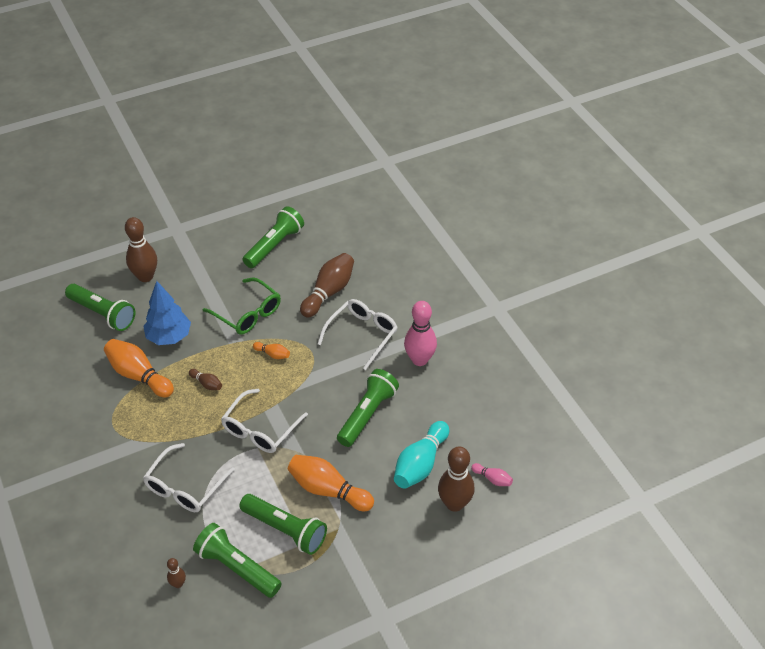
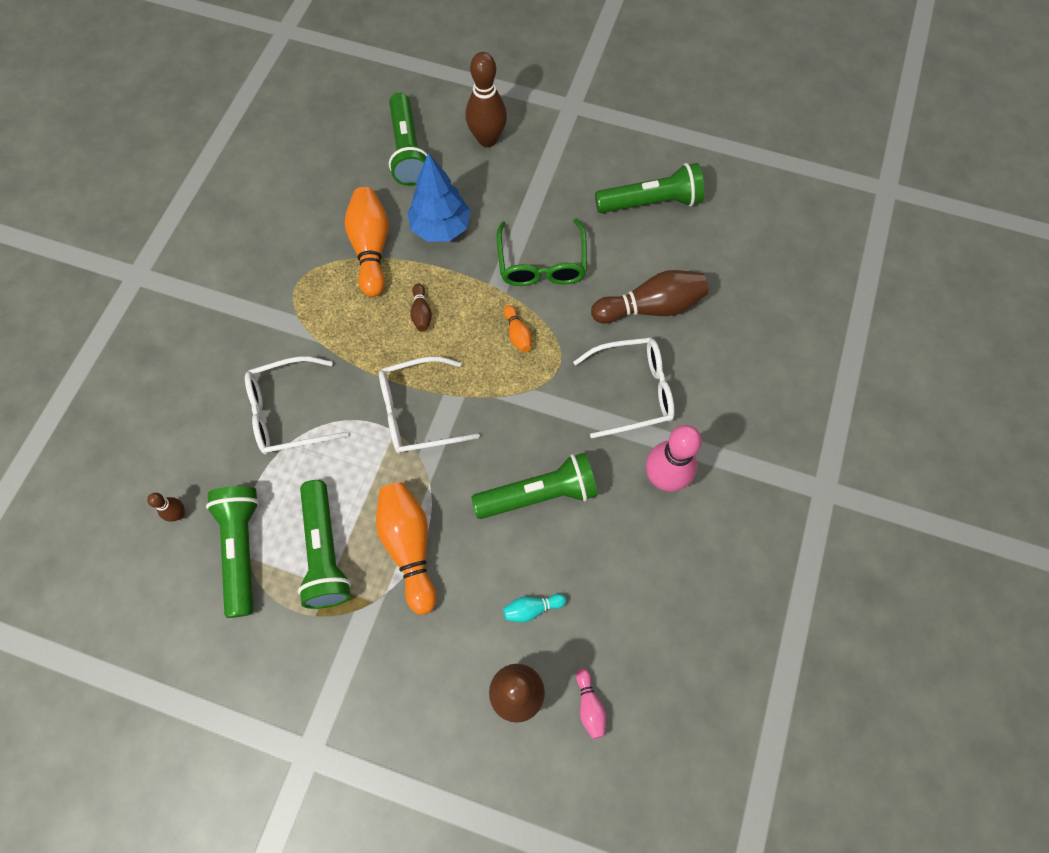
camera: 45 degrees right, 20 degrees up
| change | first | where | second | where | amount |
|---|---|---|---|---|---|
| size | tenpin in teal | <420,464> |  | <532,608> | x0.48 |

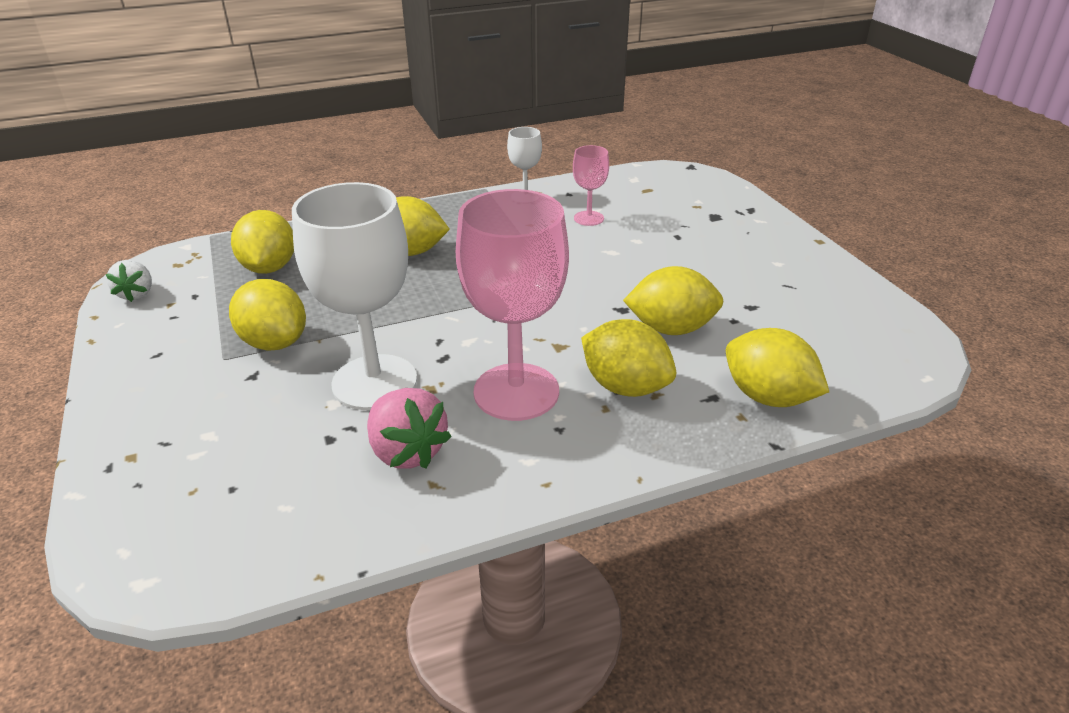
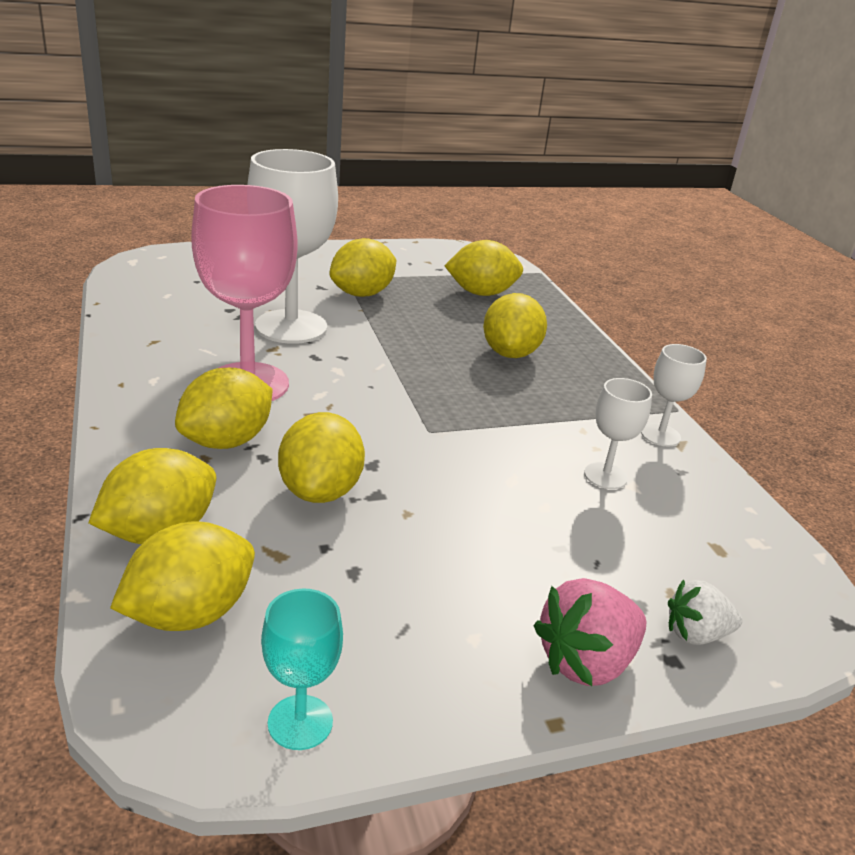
camera: 90 degrees right, 5 degrees down
| change | first | where | second | where | amount |
|---|---|---|---|---|---|
| appeared |  |  | lemon in golden | <190,614> |  |
| appeared |  |  | goblet in teal | <300,722> |  |
| relocated | strawberry in white | <137,294> |  | <696,634> |  |
| relocated | strawberry in rose-pink | <407,451> |  | <586,662> |  |
| colour | goblet in rose-pink | <588,218> | goblet in white | <605,476> |  |

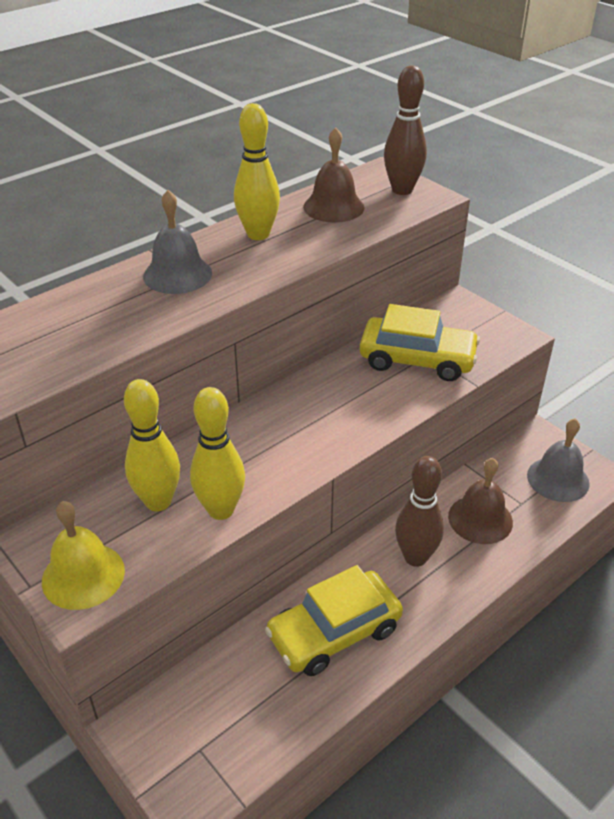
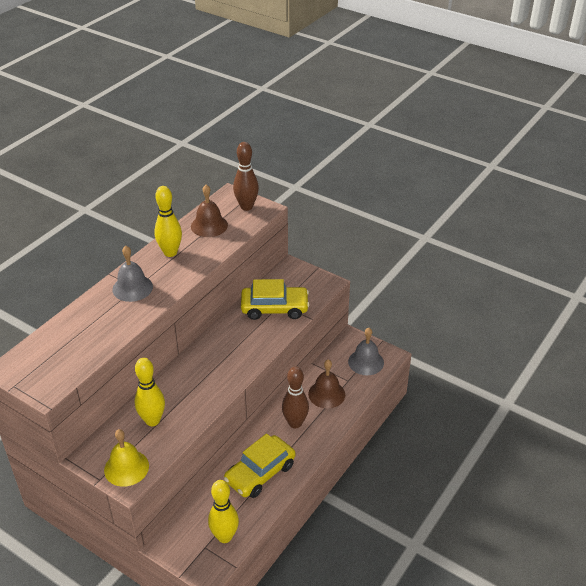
camera: 15 degrees left, 0 degrees up
| change | first | where | second | where | amount |
|---|---|---|---|---|---|
| relocated | tenpin in golden | <221,510> |  | <224,536> |  |

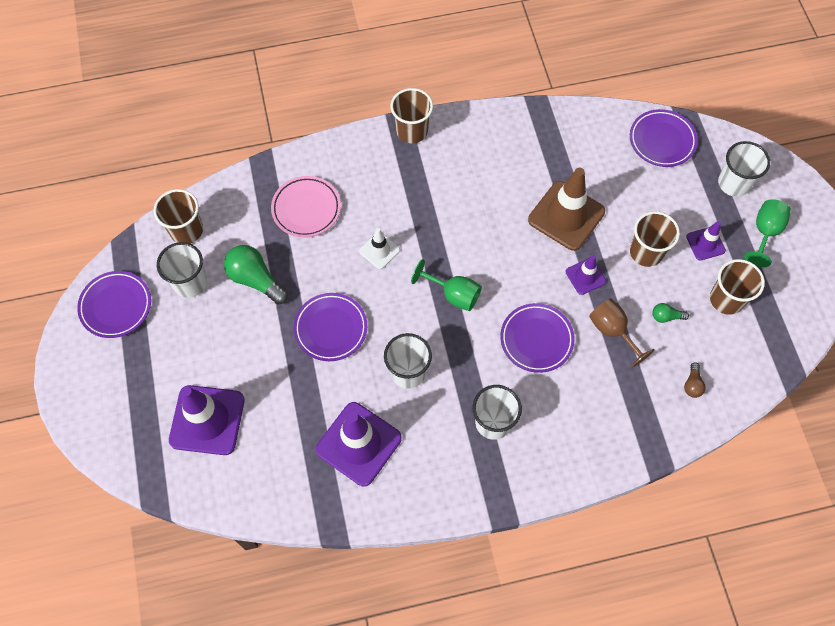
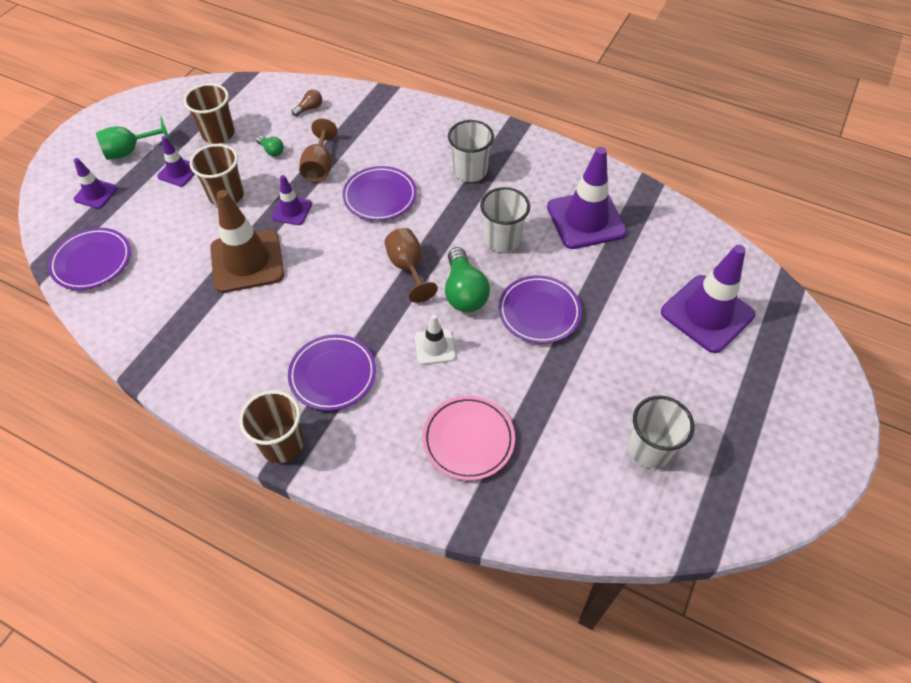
camera: 140 degrees left, 10 degrees down
| change | first | where | second | where | amount |
|---|---|---|---|---|---|
| missing | cup in dark brown | <186,230> |  |  |  |
| relocated | dinner plate in purple | <116,306> |  | <333,375> |  |
| relocated | bulb in green | <255,280> |  | <464,292> |  |
| exchanged | cup in white | <733,183> | road cone in purple | <96,194> |  |
| colour | goblet in green | <453,294> | goblet in dark brown | <408,268> |  |

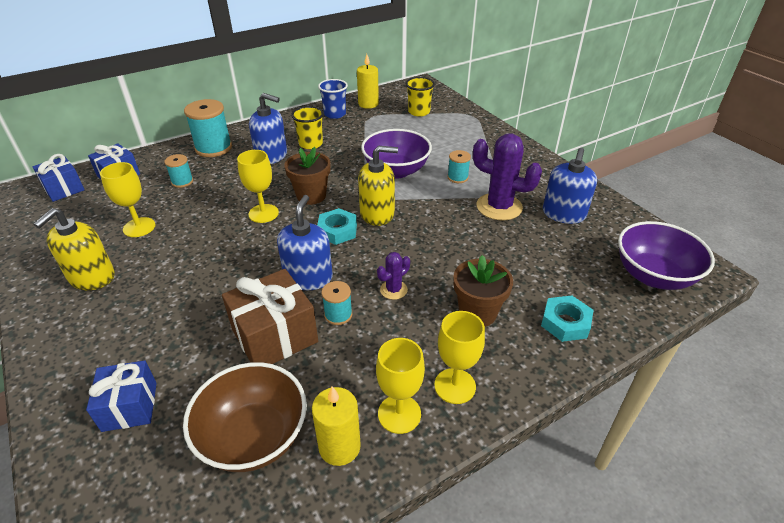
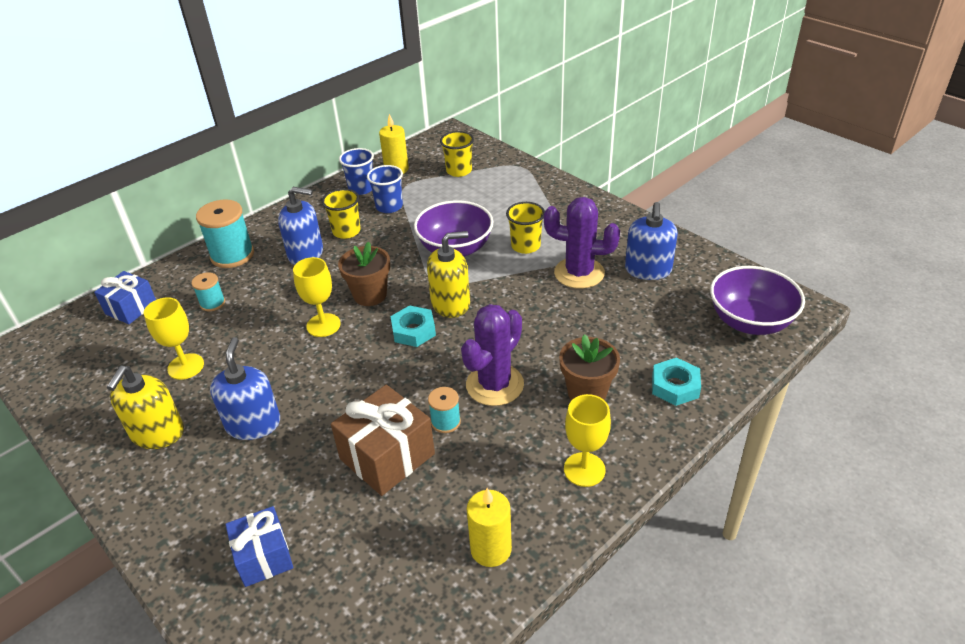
camera: 10 degrees left, 0 degrees up
| change | first | where | second | where | amount |
|---|---|---|---|---|---|
| missing | present in royal blue | <64,189> |  |  |  |
| missing | serving bowl in dark brown | <254,437> |  |  |  |
| missing | goblet in golden | <399,414> |  |  |  |
| appeared |  |  | cup in royal blue | <389,206> |  |
| relocated | pump bottle in royal blue | <308,277> |  | <253,424> |  |
| exchanged | bobbin in teal | <457,177> | cup in golden | <525,246> |  |
| size | cactus in purple | <393,290> |  | <495,385> | x1.98 |

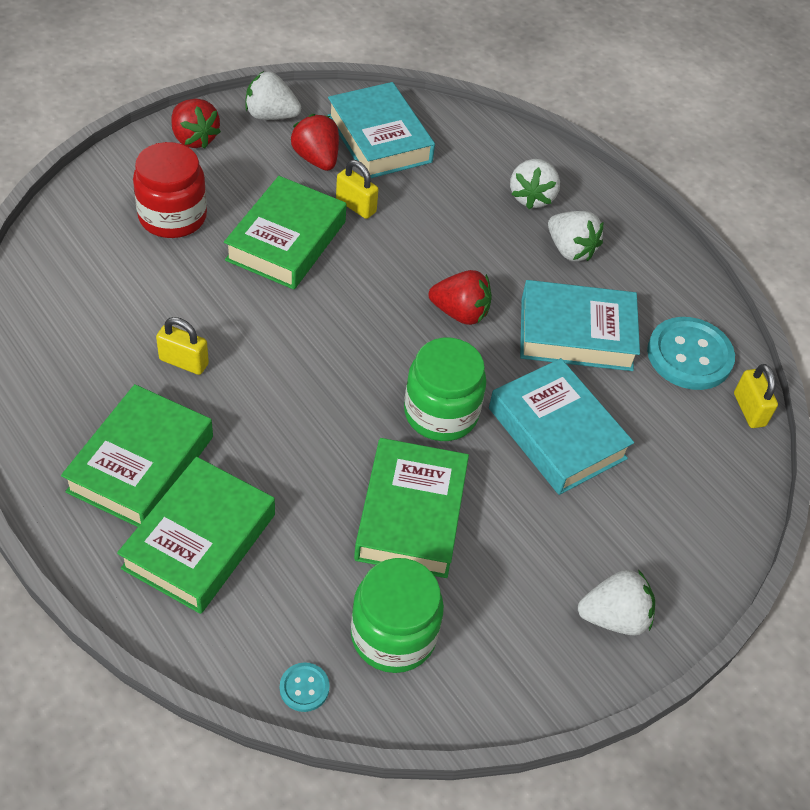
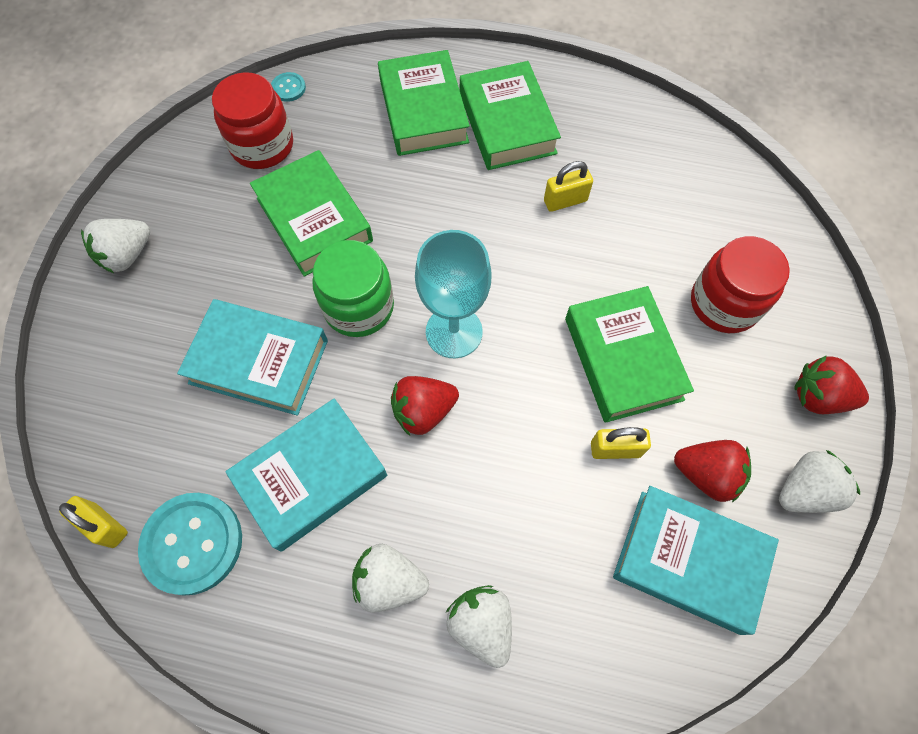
camera: 145 degrees right, 15 degrees up
| change | first | where | second | where | amount |
|---|---|---|---|---|---|
| appeared |  |  | goblet in teal | <454,332> |  |
| colour | preserve jar in green | <393,635> | preserve jar in red | <262,145> |  |

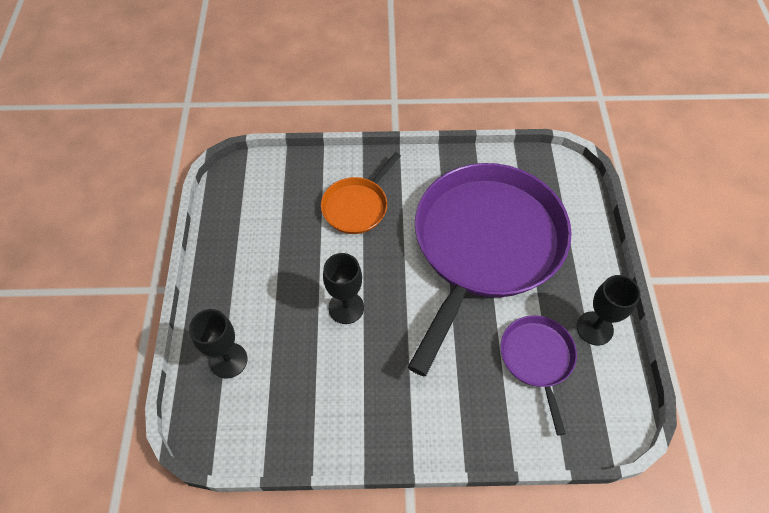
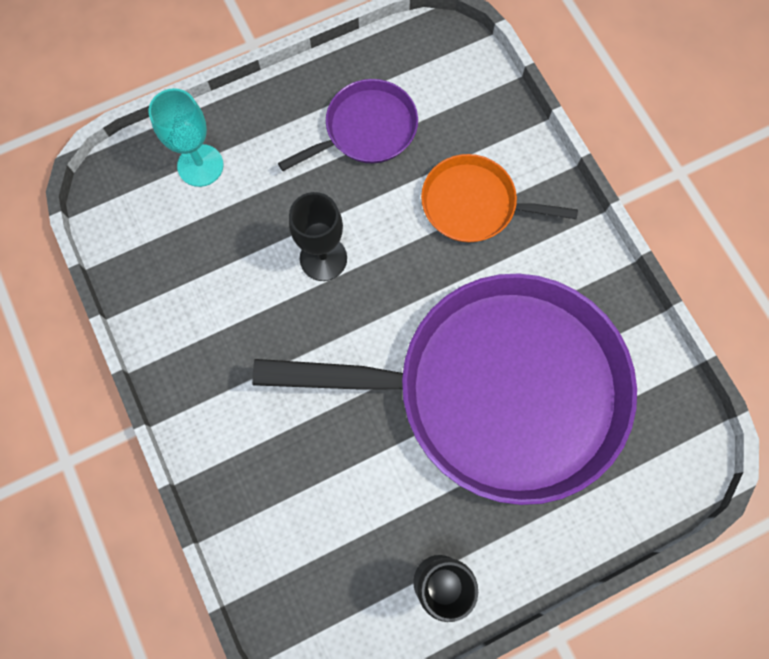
camera: 65 degrees right, 15 degrees up
| change | first | where | second | where | amount |
|---|---|---|---|---|---|
| relocated | skillet in purple | <537,359> |  | <366,130> |  |
| colour | goblet in ebony | <228,360> | goblet in teal | <200,165> |  |

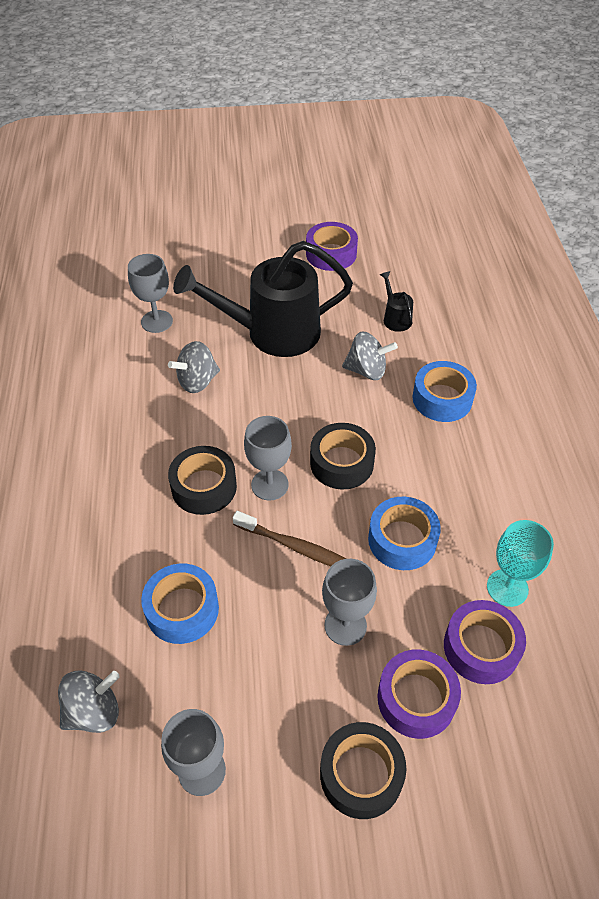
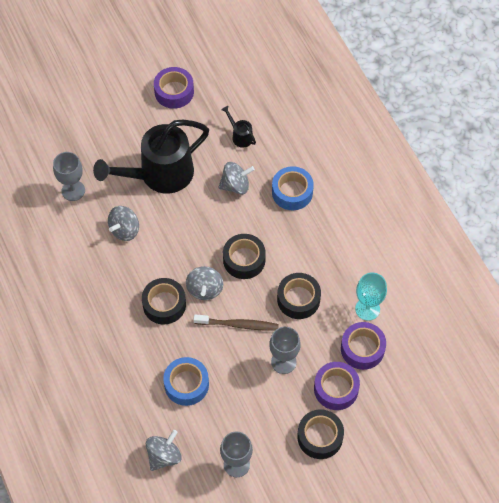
camera: 20 degrees left, 10 degrees up
| change | first | where | second | where | amount |
|---|---|---|---|---|---|
| exchanged | goblet in grey | <269,485> | toy top in grey | <205,289> |  |
| colour | sticky tape in royal blue | <402,540> | sticky tape in ebony | <298,299> |  |

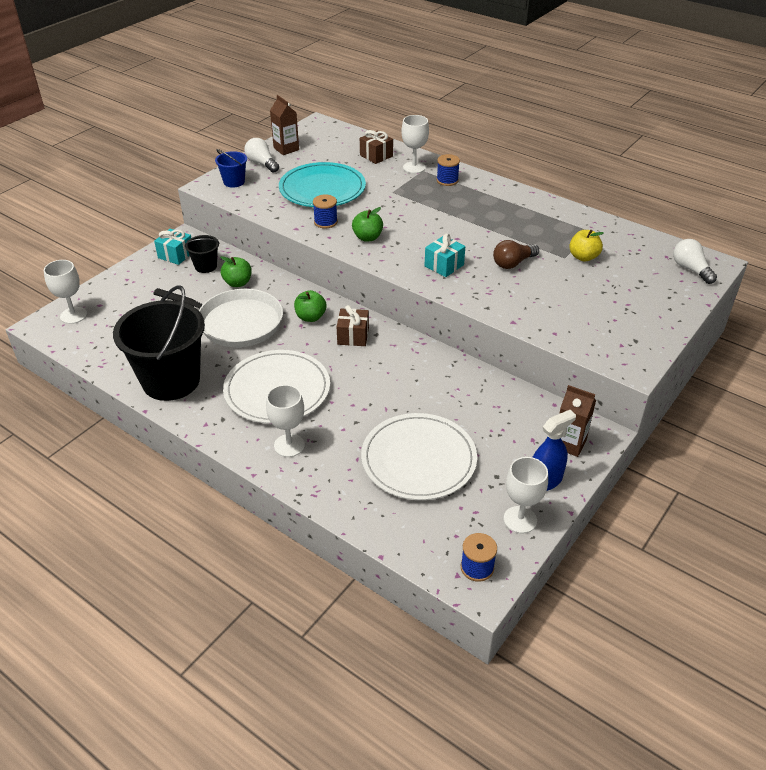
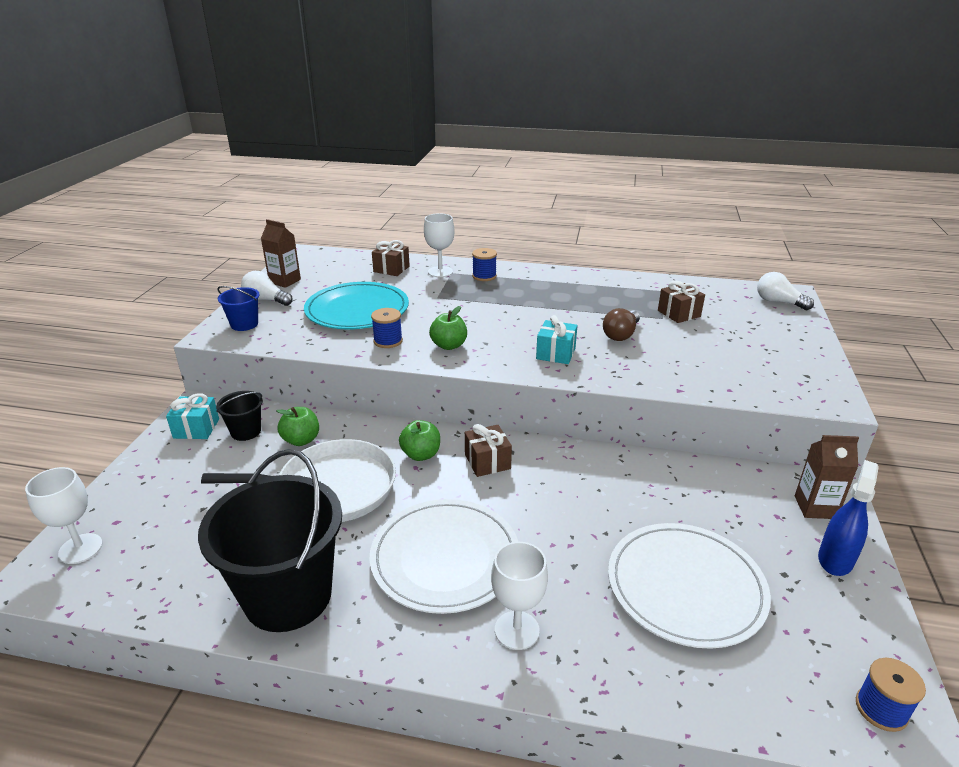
camera: 25 degrees left, 10 degrees down
| change | first | where | second | where | amount |
|---|---|---|---|---|---|
| missing | goblet in white | <520,519> |  |  |  |
| exchanged | apple fruit in golden | <583,257> | present in dark brown | <679,313> |  |

